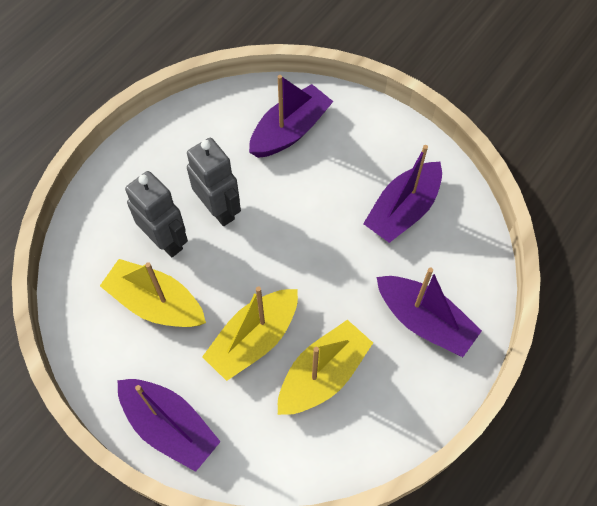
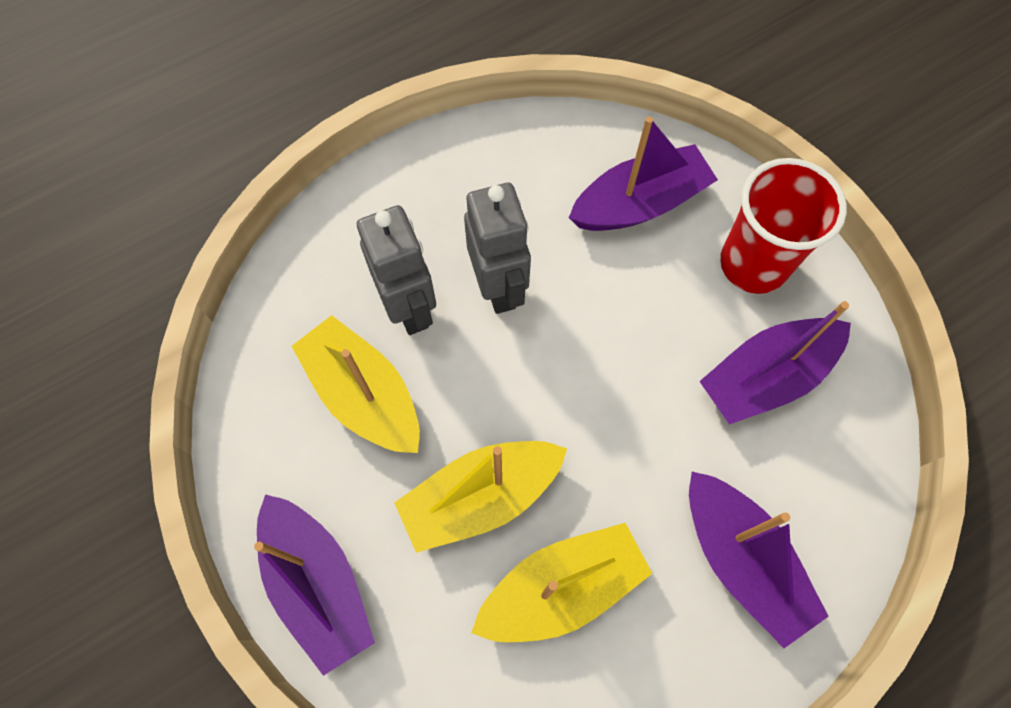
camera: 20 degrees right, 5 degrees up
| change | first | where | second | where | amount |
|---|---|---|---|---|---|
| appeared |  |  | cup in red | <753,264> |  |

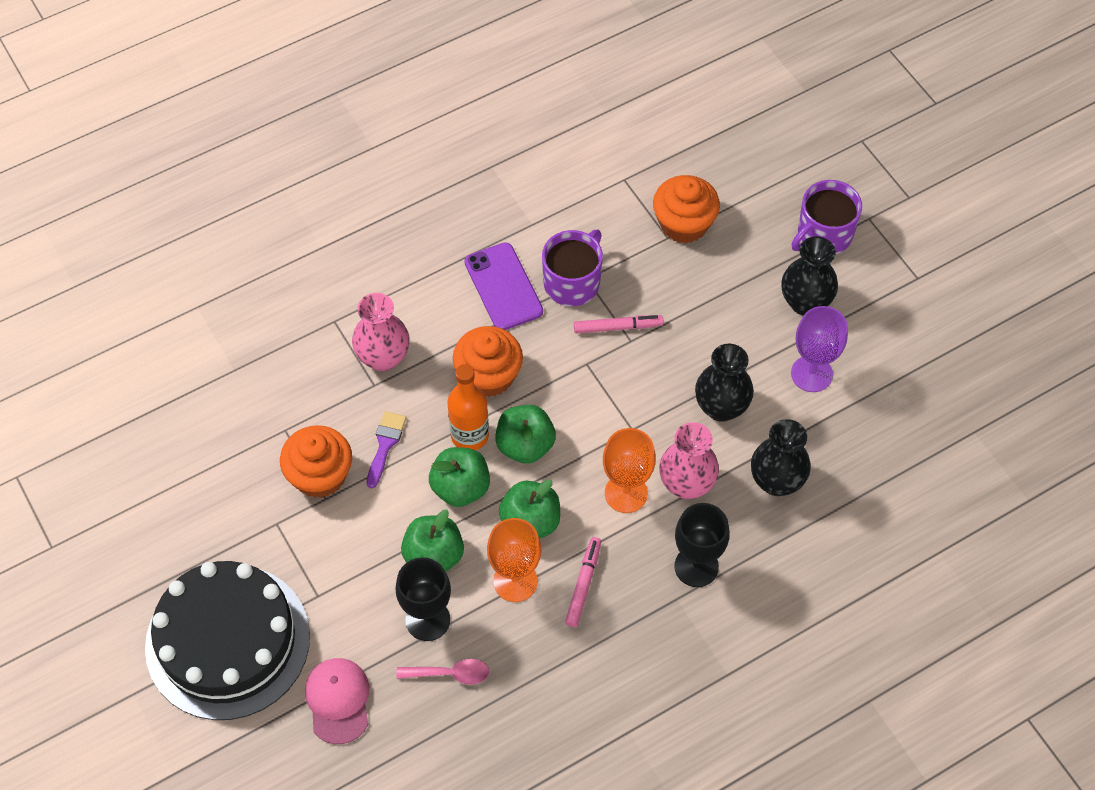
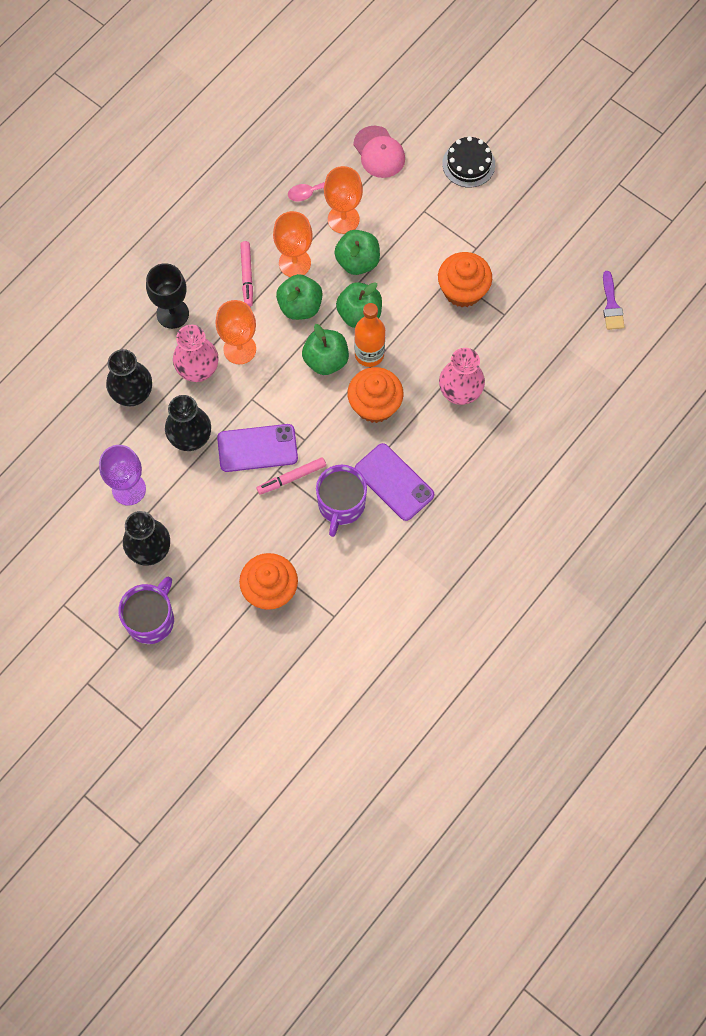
camera: 160 degrees right, 10 degrees up
| change | first | where | second | where | amount |
|---|---|---|---|---|---|
| appeared |  |  | mobile phone in purple | <257,448> |  |
| relocated | paint brush in purple | <385,444> |  | <611,305> |  |
| colour | goblet in ebony | <427,620> | goblet in bright orange | <343,219> |  |
| size | cake in ebony | <227,641> |  | <468,164> | x0.46 |

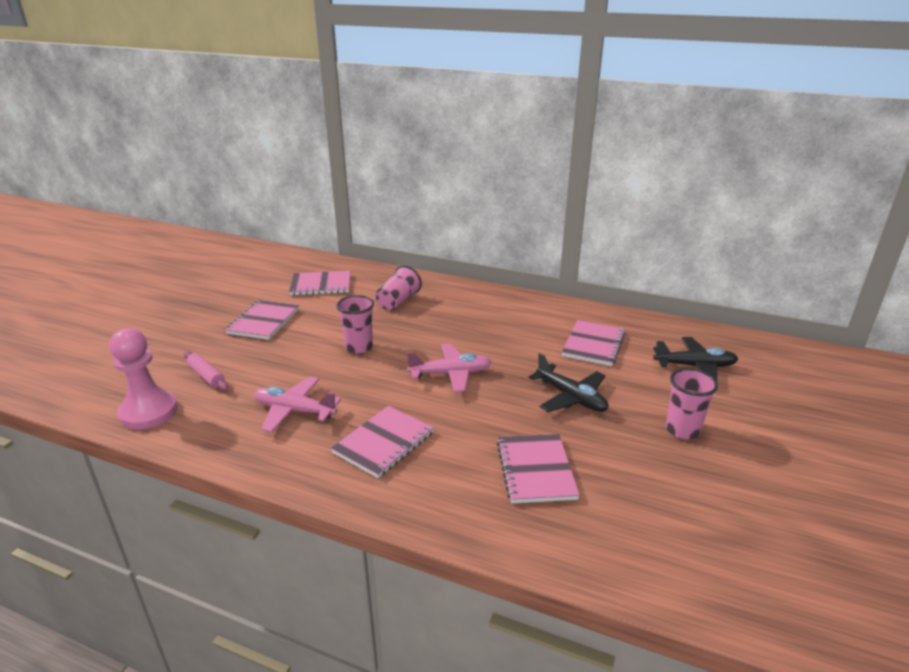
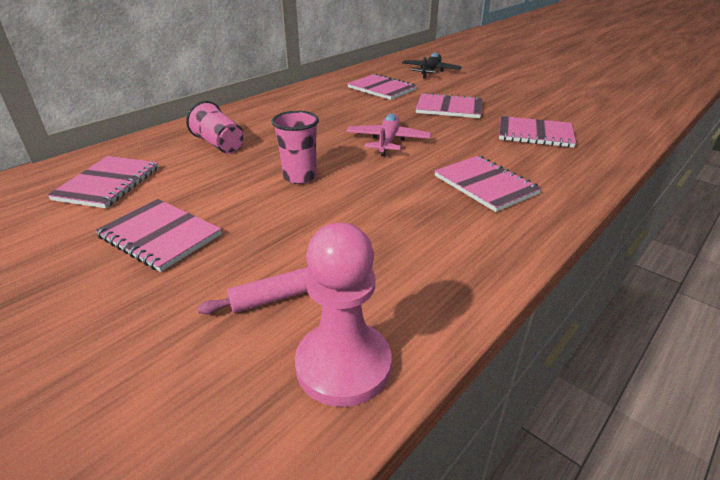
camera: 70 degrees left, 5 degrees up
| change | first | where | second | where | amount |
|---|---|---|---|---|---|
| missing | toy plane in rose-pink | <295,411> |  |  |  |
| missing | cup in rose-pink | <682,430> |  |  |  |
| exchanged | toy plane in ebony | <571,397> | notepad in rose-pink | <449,108> |  |

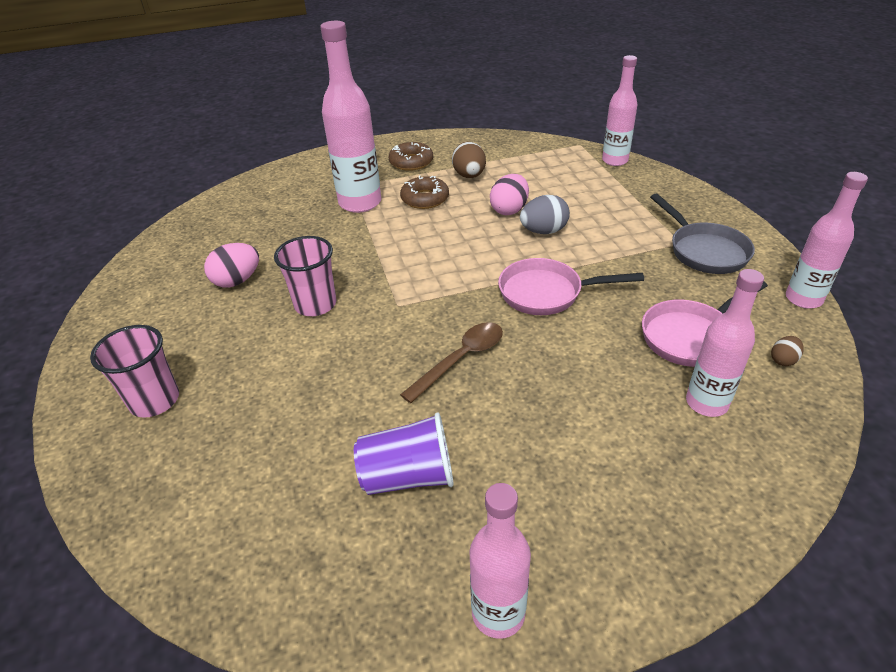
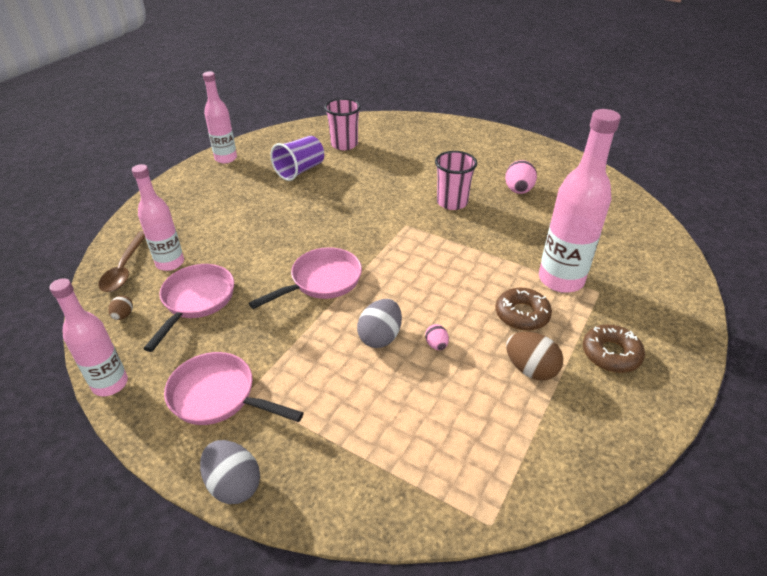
camera: 135 degrees right, 0 degrees up
| change | first | where | second | where | amount |
|---|---|---|---|---|---|
| missing | drink bottle in rose-pink | <615,161> |  |  |  |
| appeared |  |  | egg shape in grey | <233,484> |  |
| relocated | cup in rose-pink | <155,400> |  | <344,144> |  |
| relocated | teaspoon in dark brown | <461,359> |  | <125,268> |  |
| colour | skillet in grey | <704,251> | skillet in rose-pink | <218,396> |  |
| size | egg shape in rose-pink | <509,210> |  | <436,345> | x0.54 |

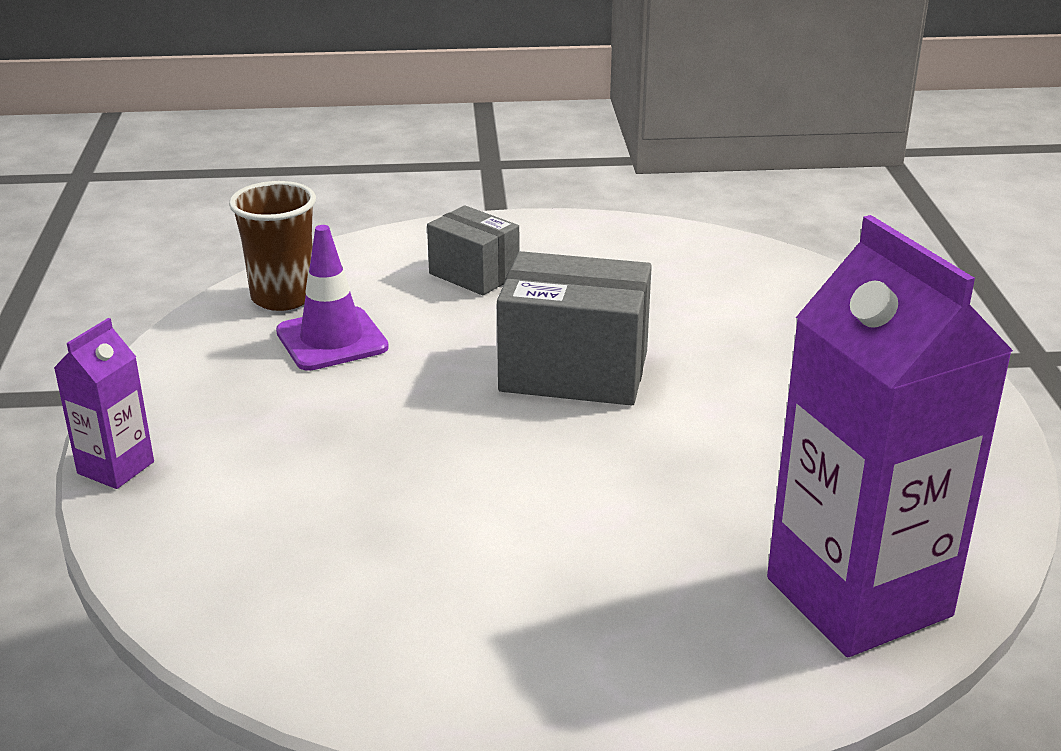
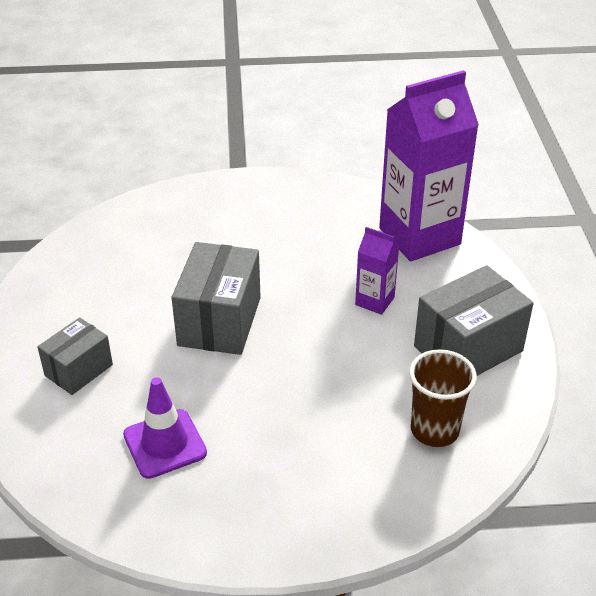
camera: 90 degrees left, 10 degrees up
| change | first | where | second | where | amount |
|---|---|---|---|---|---|
| appeared |  |  | package in grey | <468,349> |  |
| relocated | juice carton in purple | <116,468> |  | <374,301> |  |
| relocated | cup in dark brown | <283,297> |  | <434,430> |  |

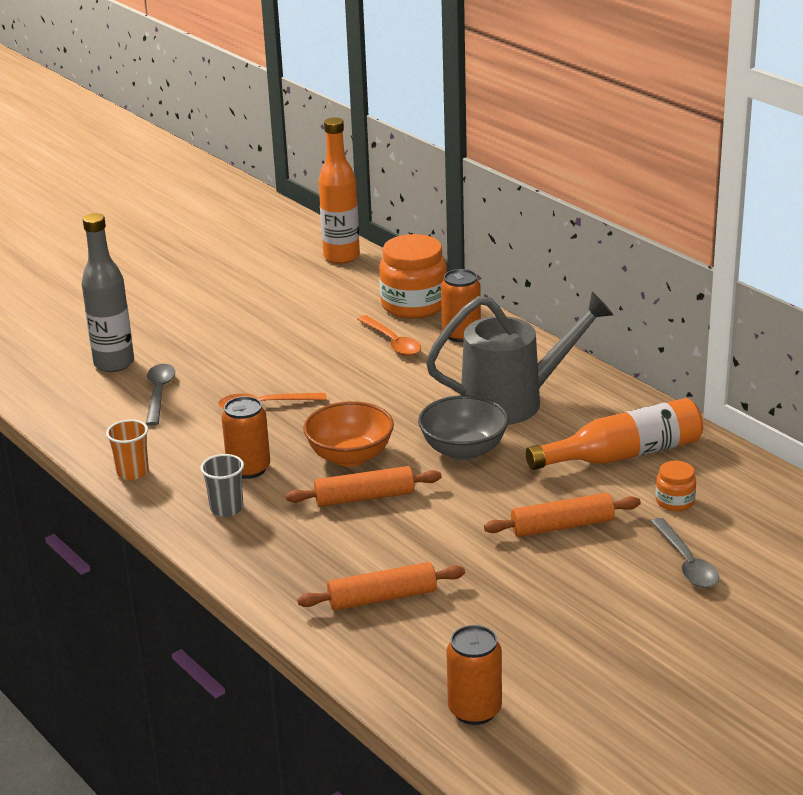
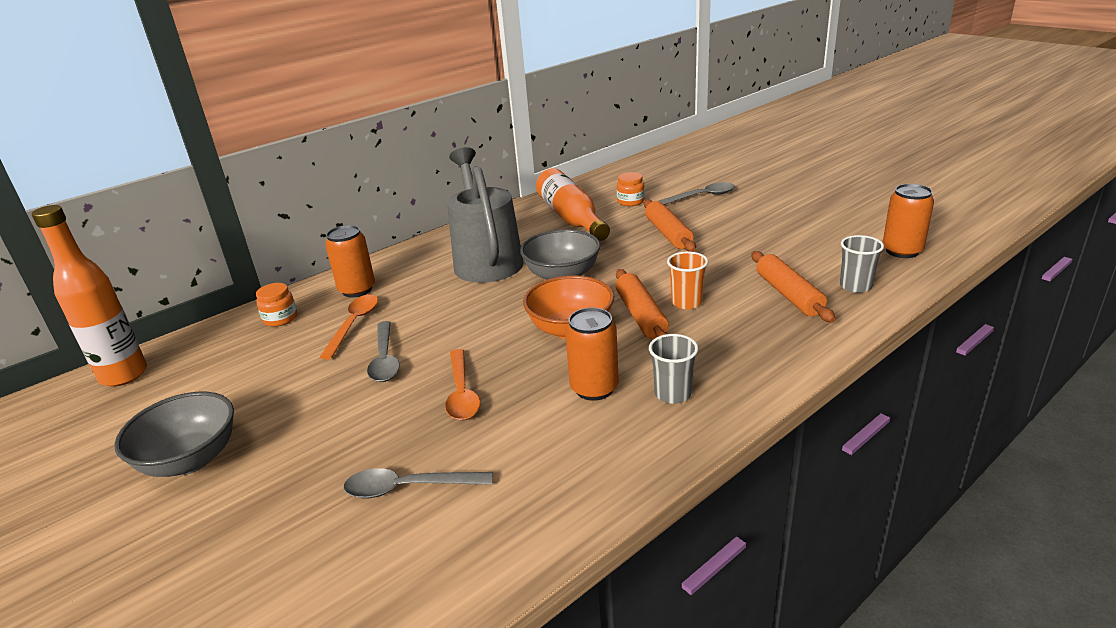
camera: 90 degrees left, 0 degrees up
| change | first | where | second | where | amount |
|---|---|---|---|---|---|
| missing | drink bottle in grey | <114,363> |  |  |  |
| appeared |  |  | serving bowl in grey | <190,460> |  |
| appeared |  |  | teaspoon in grey | <385,359> |  |
| appeared |  |  | cup in grey | <855,286> |  |
| relocated | cup in bright orange | <133,472> |  | <686,302> |  |
| spun | teaspoon in bright orange | <392,342> |  | <354,324> | 45 degrees counterclockwise |
| size | preserve jar in bright orange | <414,305> |  | <280,318> | x0.48 |

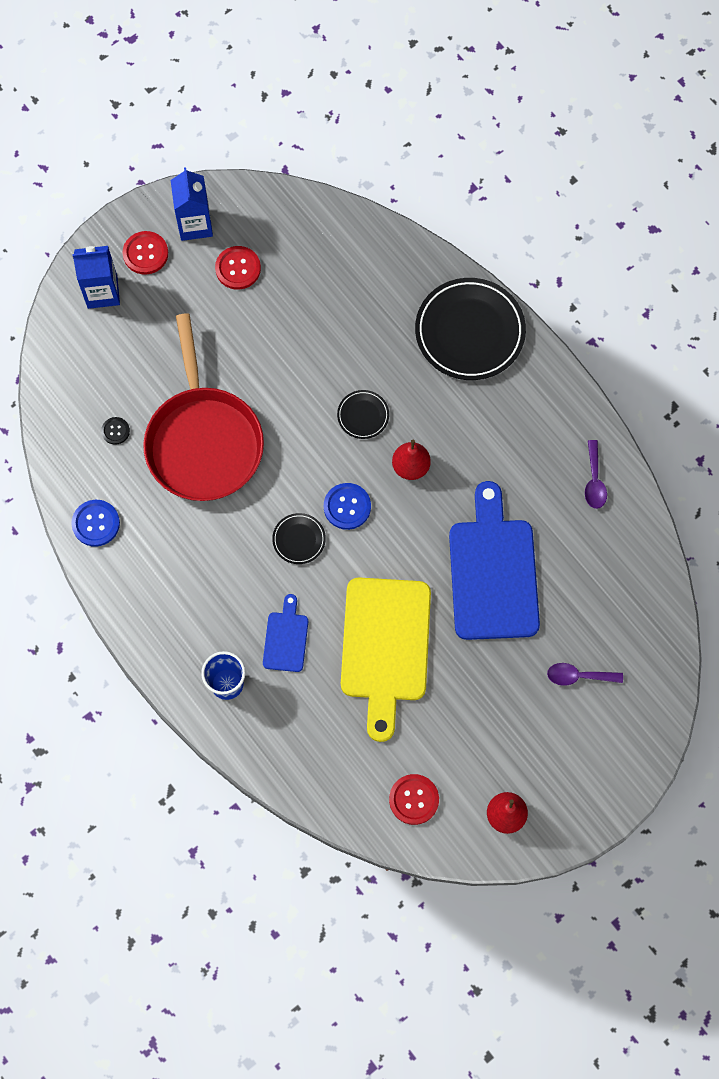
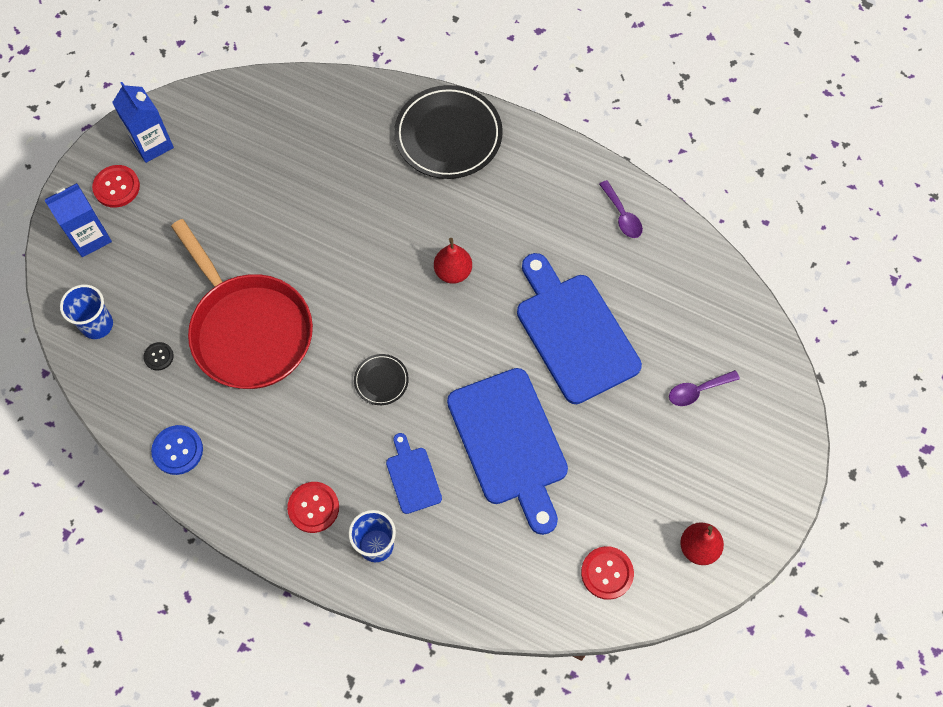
camera: 25 degrees left, 5 degrees down
| change | first | where | second | where | amount |
|---|---|---|---|---|---|
| missing | sewing button in royal blue | <347,507> |  |  |  |
| missing | dinner plate in ebony | <363,415> |  |  |  |
| appeared |  |  | cup in royal blue | <97,325> |  |
| relocated | sewing button in red | <238,268> |  | <313,507> |  |
| colour | chopping board in golden | <385,646> | chopping board in royal blue | <509,443> |  |

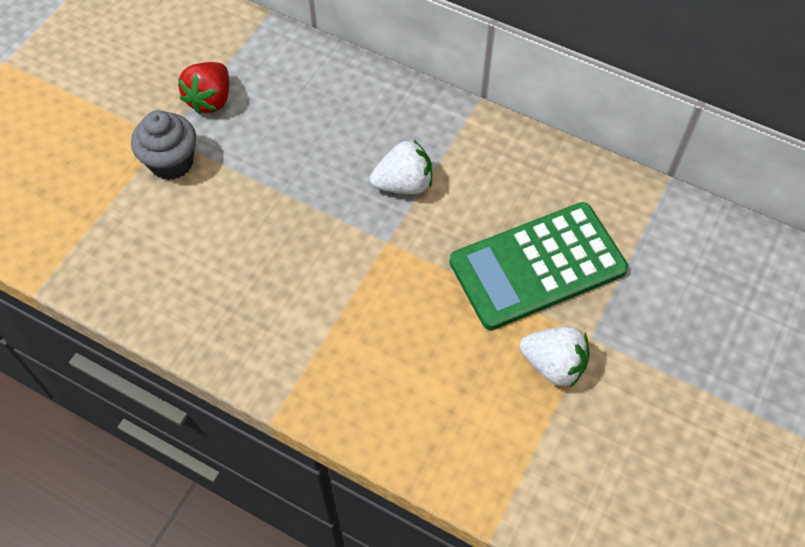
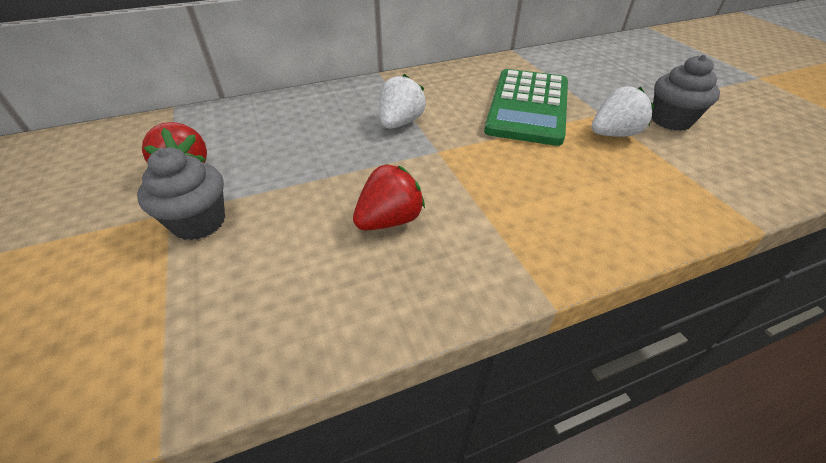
camera: 50 degrees left, 15 degrees down
| change | first | where | second | where | amount |
|---|---|---|---|---|---|
| appeared |  |  | strawberry in red | <389,220> |  |
| appeared |  |  | muffin in grey | <670,120> |  |

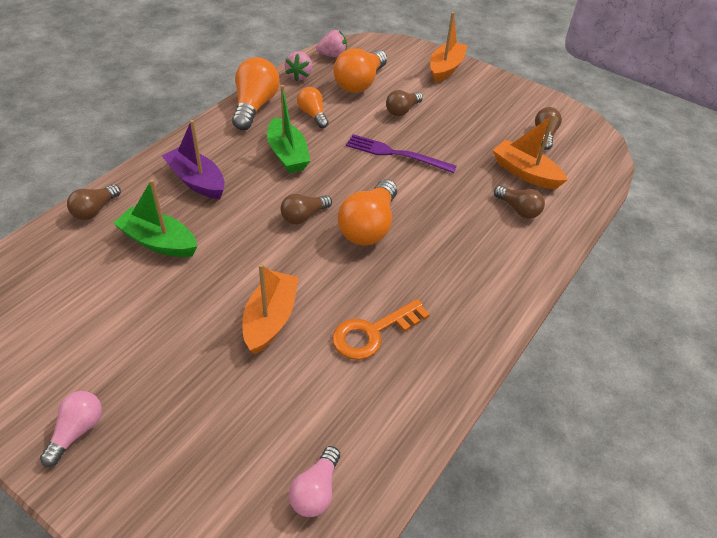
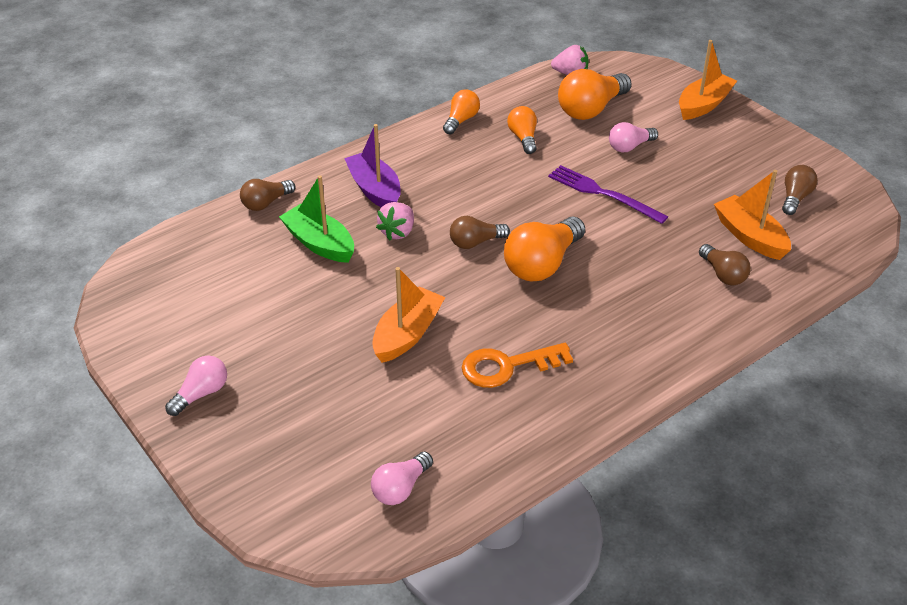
camera: 20 degrees right, 5 degrees down
| change | first | where | second | where | amount |
|---|---|---|---|---|---|
| missing | boat in green | <287,154> |  |  |  |
| relocated | strawberry in rose-pink | <299,76> |  | <398,232> |  |
| colour | bulb in dark brown | <402,110> | bulb in rose-pink | <630,147> |  |
| size | bulb in bright orange | <254,106> |  | <461,120> | x0.58 |

